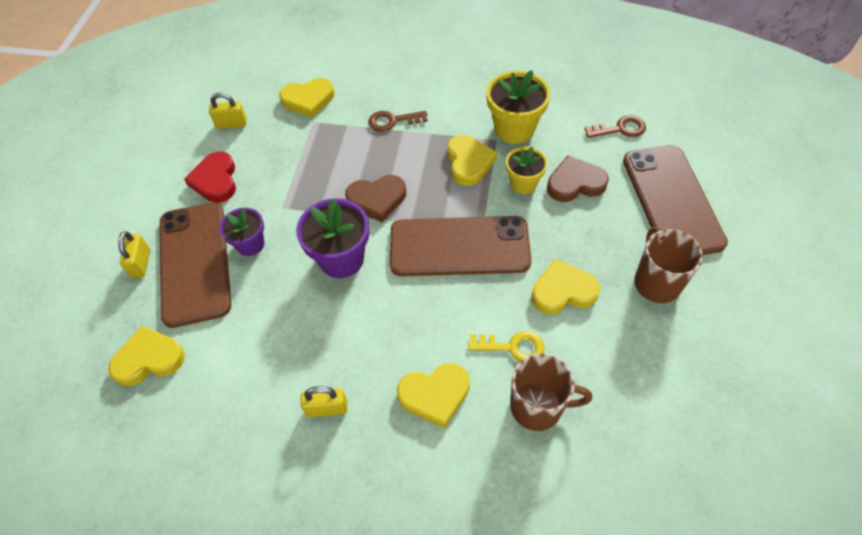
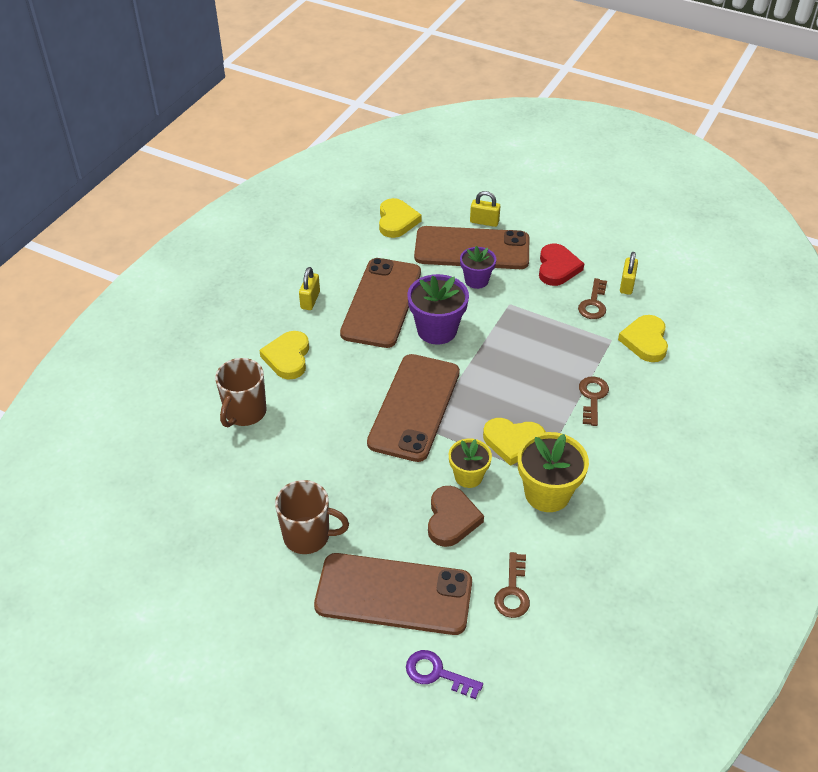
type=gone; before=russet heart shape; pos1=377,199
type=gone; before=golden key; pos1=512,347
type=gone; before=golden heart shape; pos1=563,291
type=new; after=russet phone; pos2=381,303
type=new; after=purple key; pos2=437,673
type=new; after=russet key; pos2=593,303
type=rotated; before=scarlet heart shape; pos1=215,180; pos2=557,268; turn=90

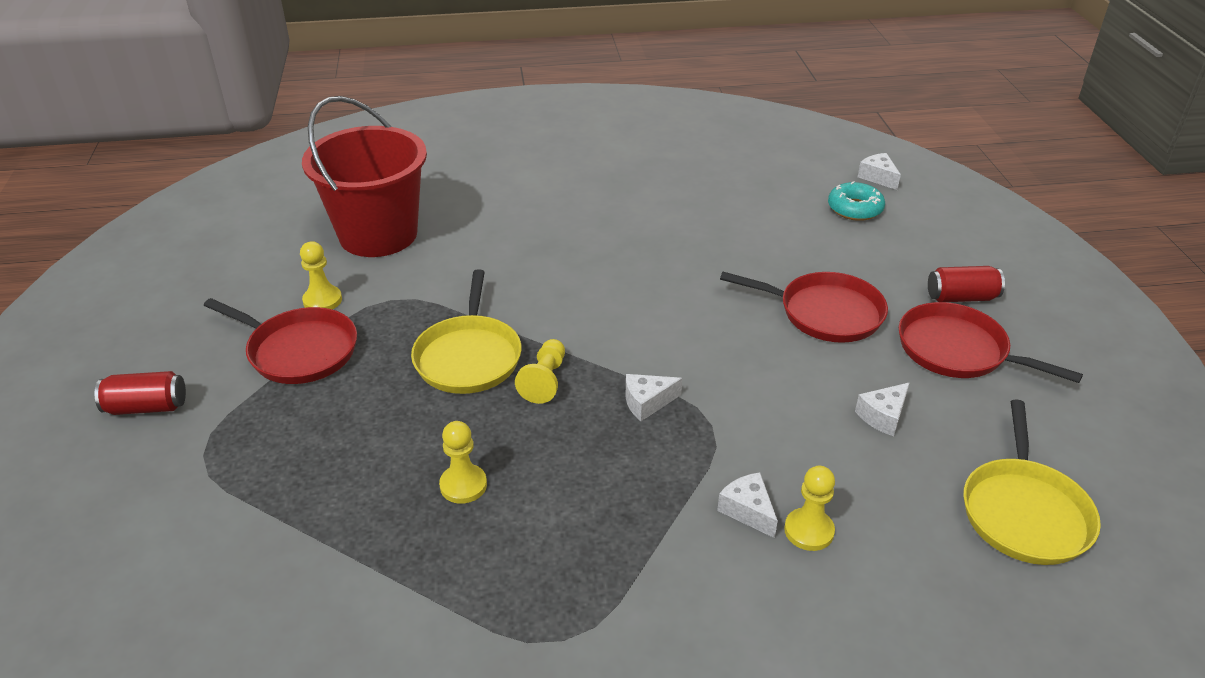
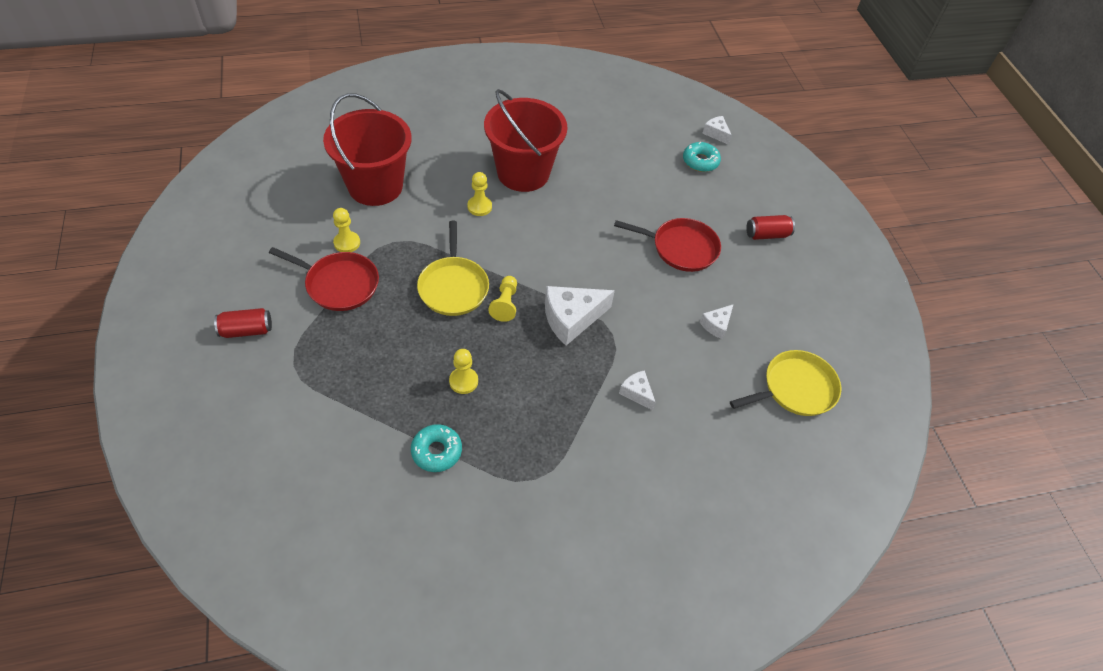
type=gone; before=scarlet skillet; pos1=957,350
type=new; after=teal donut; pos2=436,451
type=new; after=scarlet pail; pos2=523,173
type=shifted; before=golden game pawn; pos1=809,531; pos2=479,207
type=rotated; before=golden skillet; pos1=1024,512; pos2=795,388; turn=-120
type=scaled; before=white piece of cheese; pos1=647,402; pos2=571,319; scale=1.9

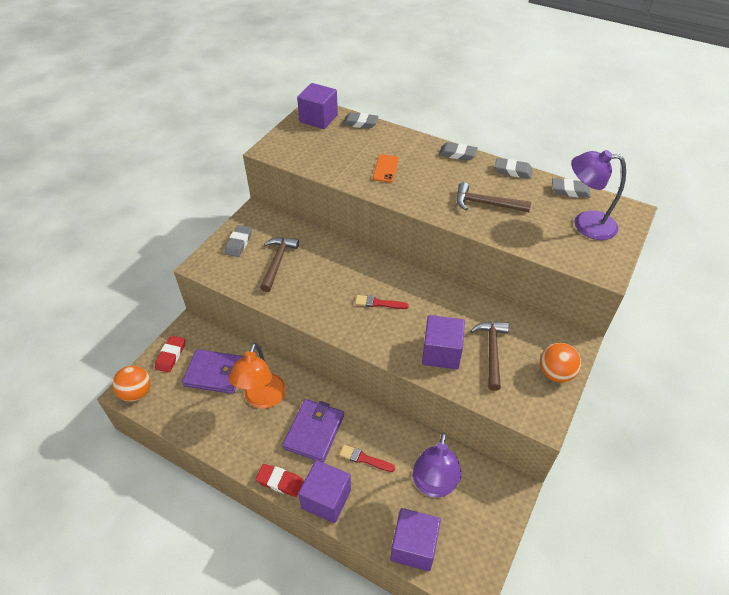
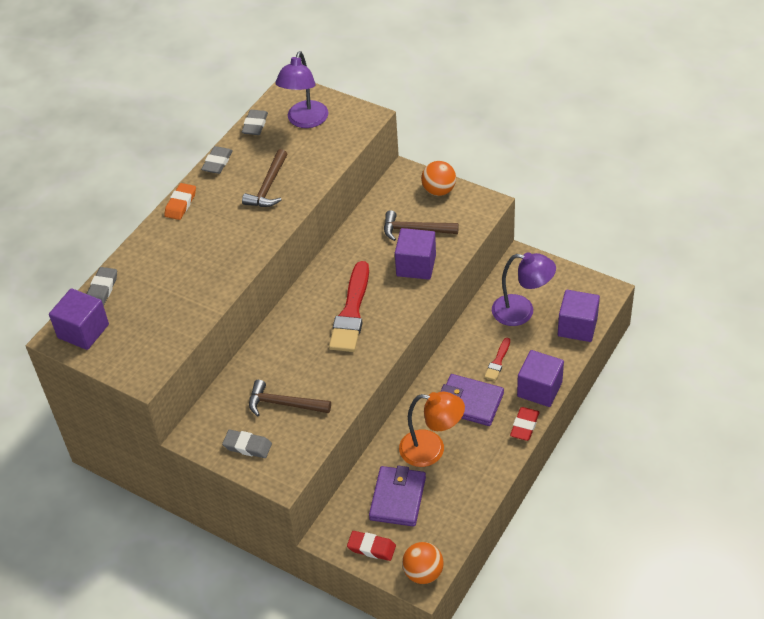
type=gone; before=orange-coloured phone; pos1=385,169
type=repainted; before=gray eraser; after=orange-coloured eraser; pos1=457,154; pos2=181,204
type=scaled; before=scarlet paintbrush; pos1=378,303; pos2=351,312; scale=2.08

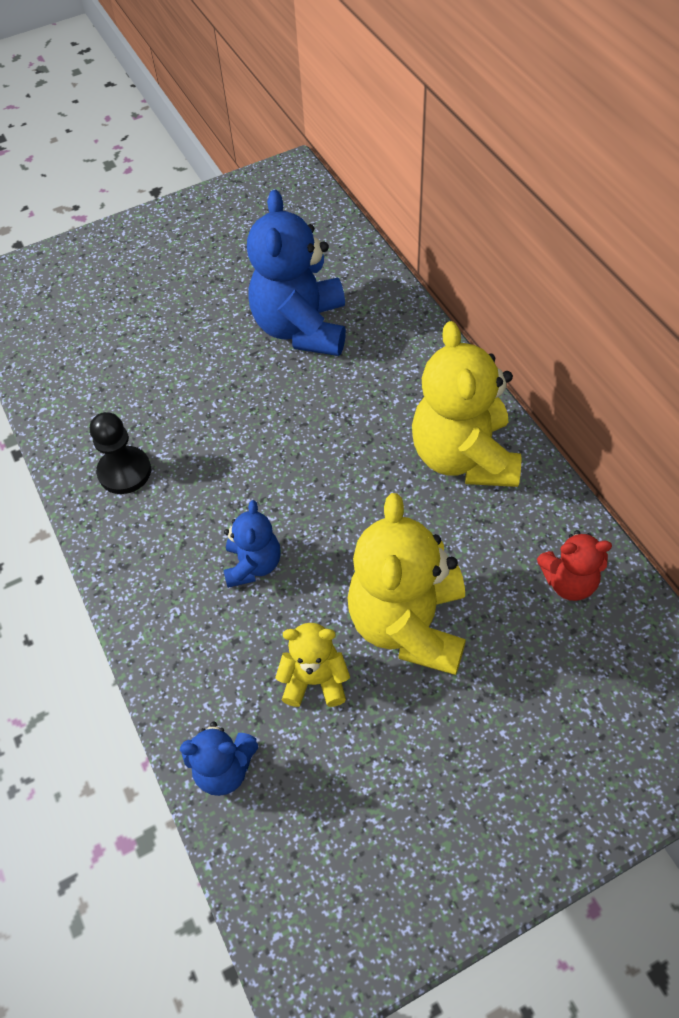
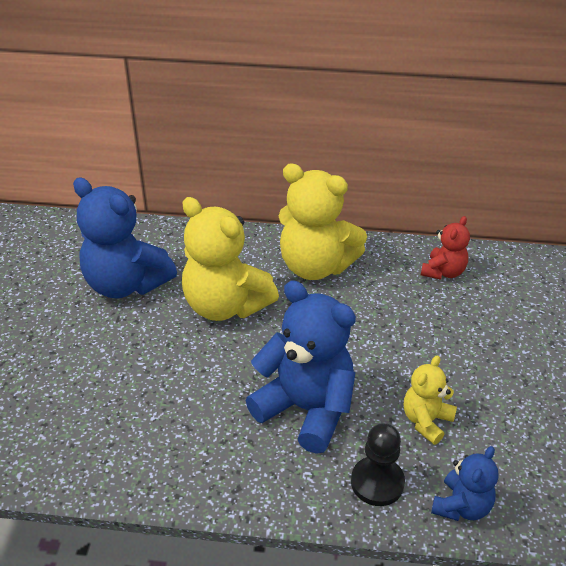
type=shifted; before=jet-black game pawn; pos1=124,472; pos2=377,482
type=shifted; before=golden stuffed bear; pos1=409,624; pos2=225,305
type=scaled; before=cobalt stuffed bear; pos1=253,565; pos2=306,409; scale=1.91

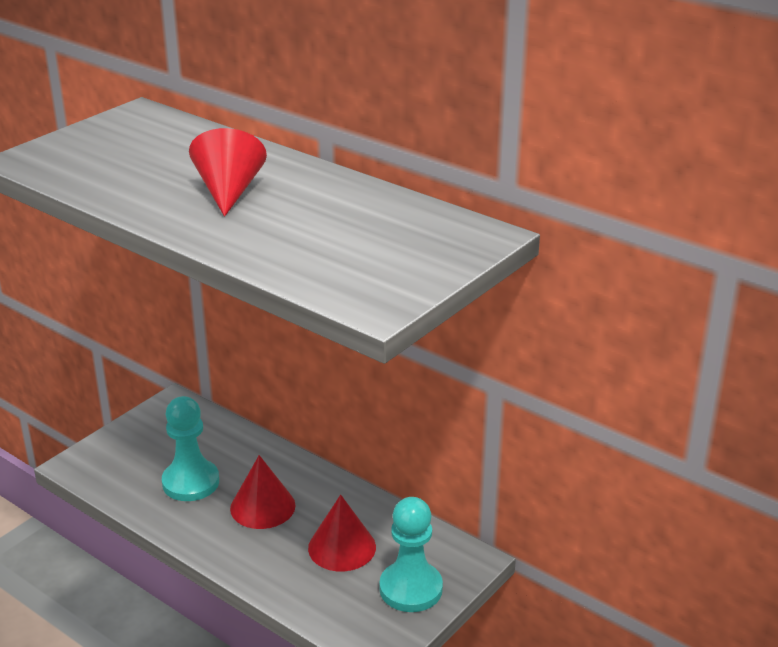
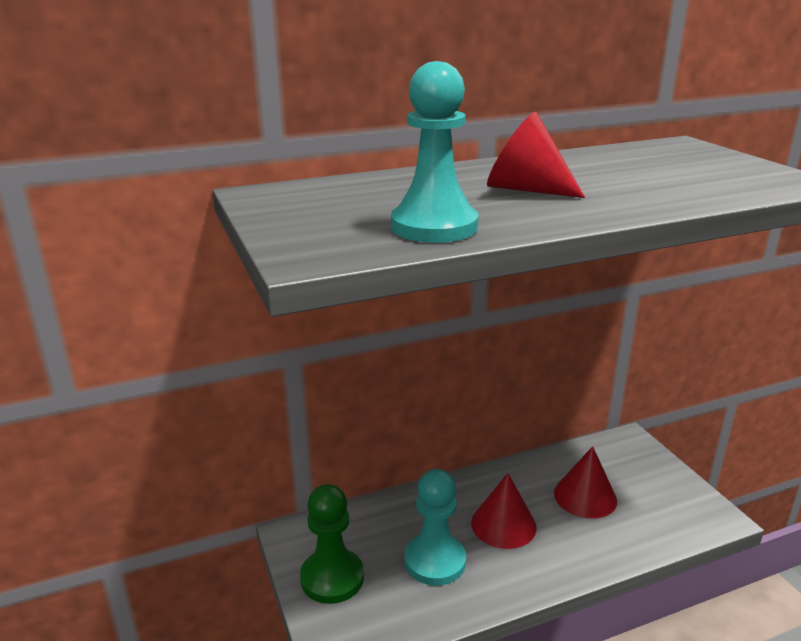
type=new; after=leaf-green game pawn; pos2=332,578
type=shifted; before=teal game pawn; pos1=411,589; pos2=434,226

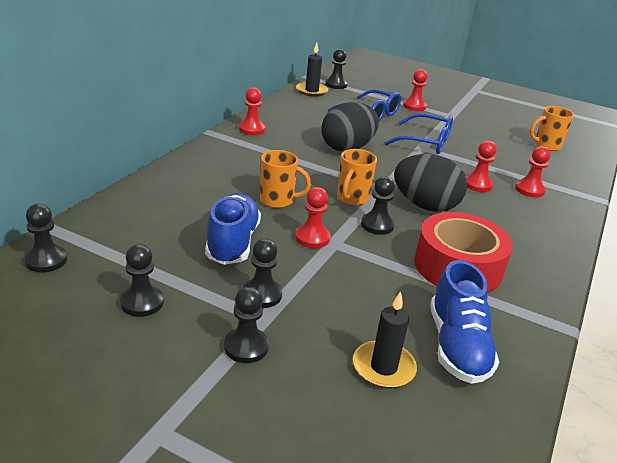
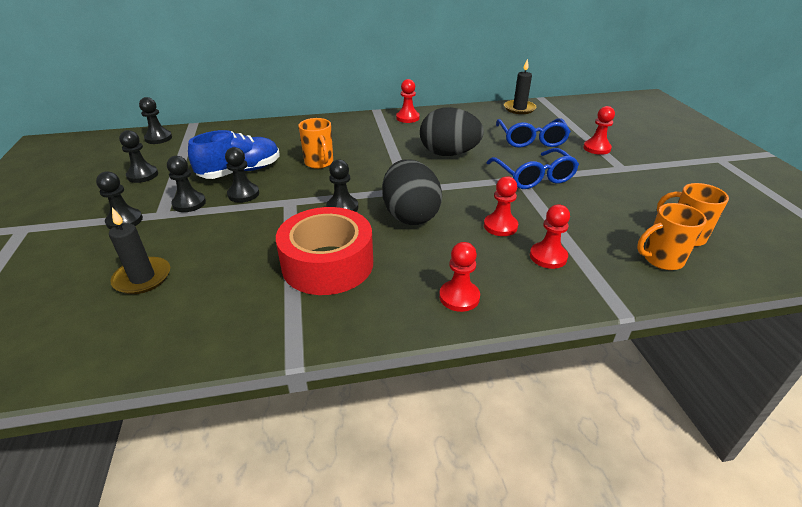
type=gone; before=cobalt lace-up shoe; pos1=457,346
type=shifted; before=scarlet game pawn; pos1=312,238; pos2=459,297
type=shifted; before=jet-black game pawn; pos1=336,85; pos2=243,194
type=shifted; before=orange-coloured coffee mug; pos1=352,198; pos2=661,259

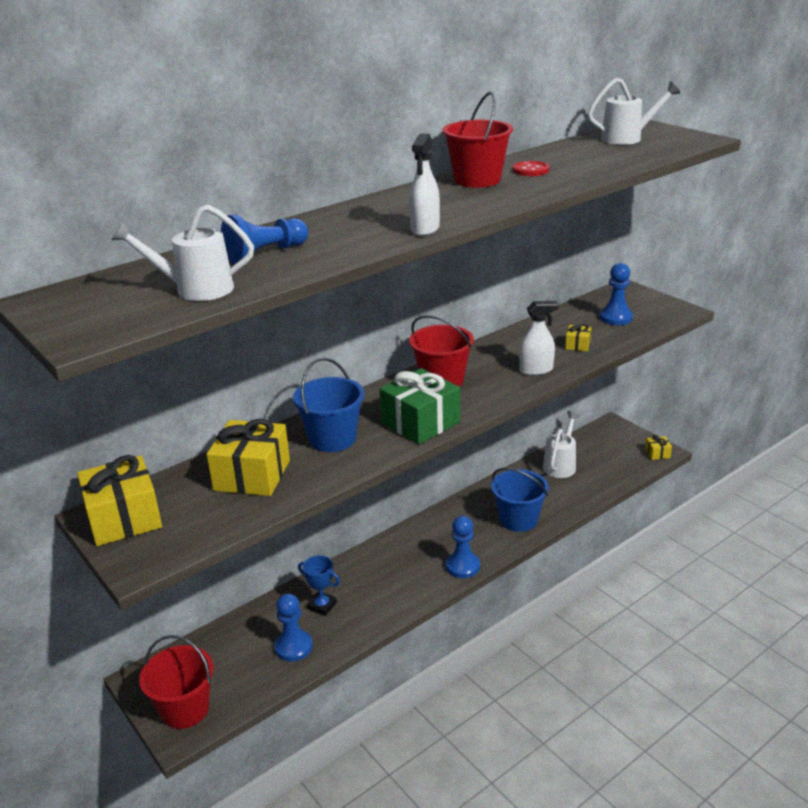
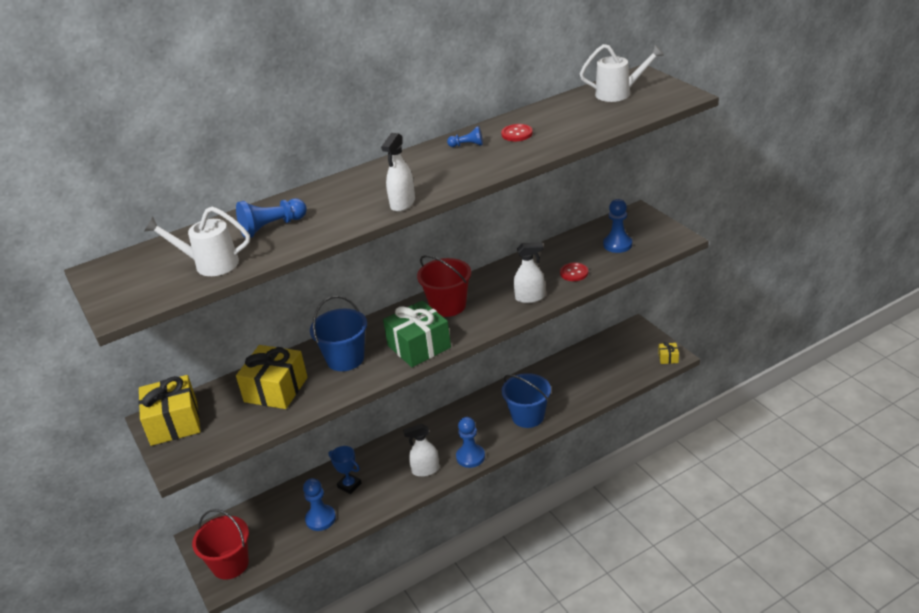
type=gone; before=white sprinkling can; pos1=560,465
type=new; after=white sprayer; pos2=425,470
type=swapped; before=scarlet pail; after=cobalt game pawn; pos1=477,180; pos2=467,145
type=swapped; before=golden gift; after=scarlet button; pos1=577,345; pos2=574,273

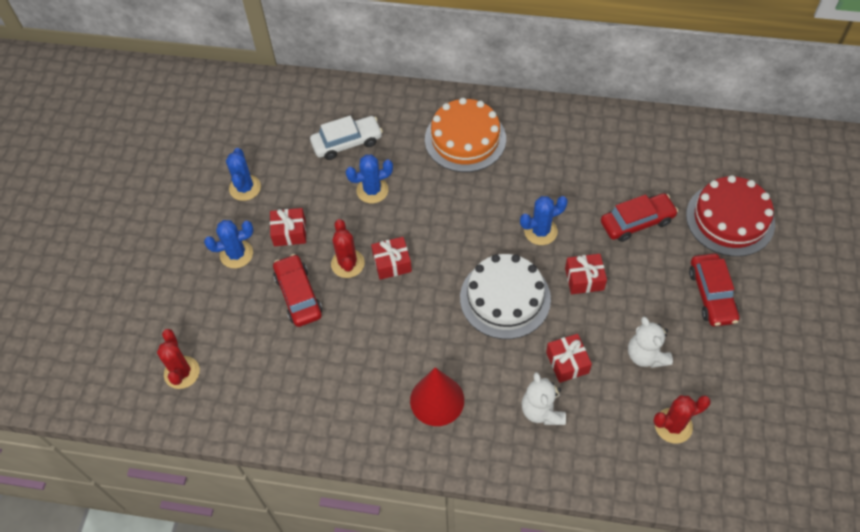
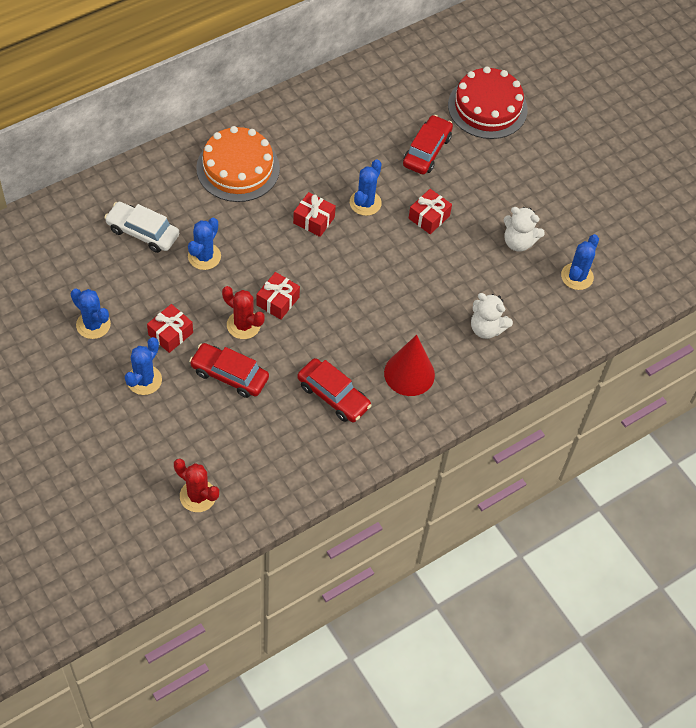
type=gone; before=white cake; pos1=505,298
type=shifted; before=scarlet gift; pos1=567,362; pos2=314,220
type=shifted; before=scarlet automobile; pos1=711,295; pos2=333,396
type=repainted; before=scarlet cactus; after=cobalt cactus; pos1=673,426; pos2=577,276
type=rotated; before=white automobile; pos1=347,143; pos2=143,232; turn=-90

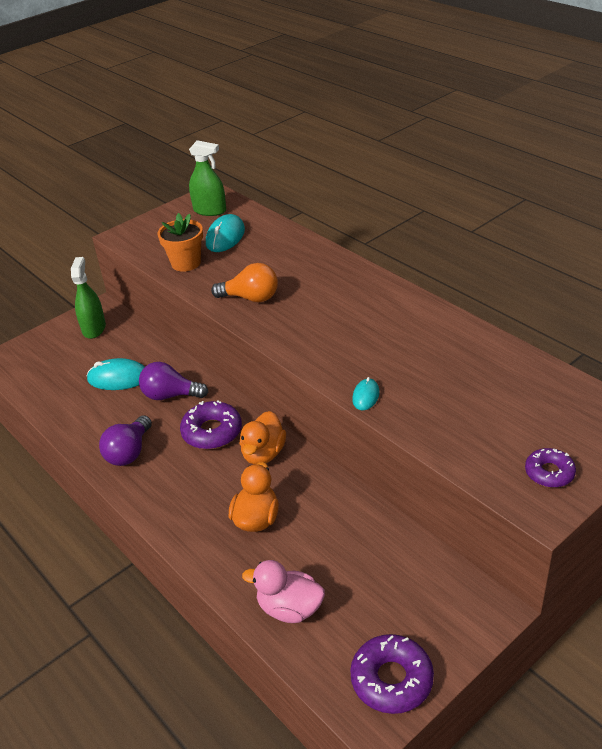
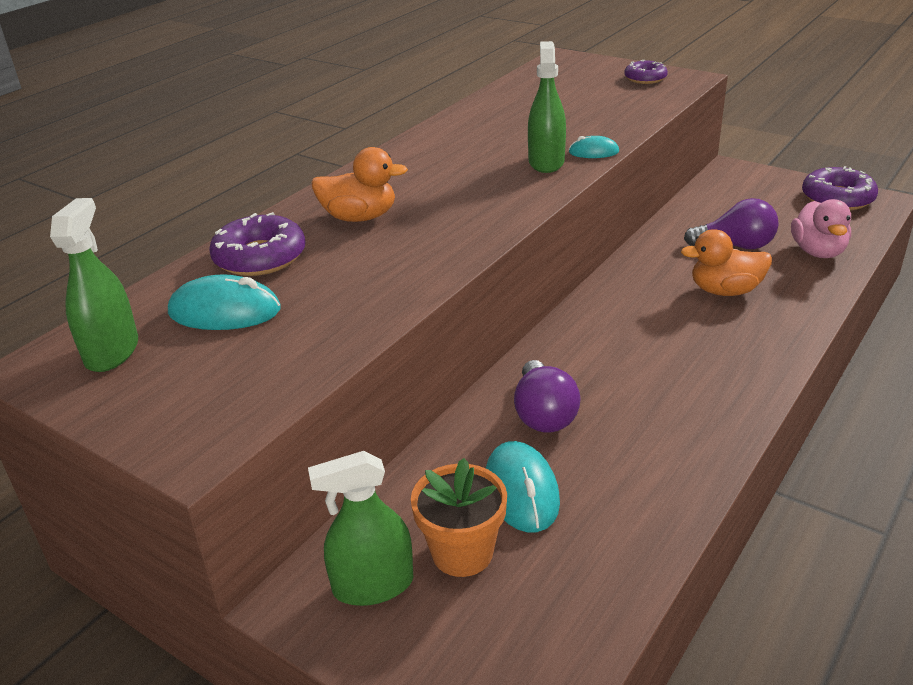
type=gone; before=orange-coloured bulb; pos1=251,298
type=new; after=leaf-green sprayer; pos2=546,162
type=shifted; before=purple bulb; pos1=129,452; pos2=736,246
type=shifted; before=orange-coloured potted plant; pos1=186,263; pos2=462,553
type=shifted; before=purple donut; pos1=212,432; pos2=260,257
type=shifted; before=orange-coloured rubber duck; pos1=263,454; pos2=359,217

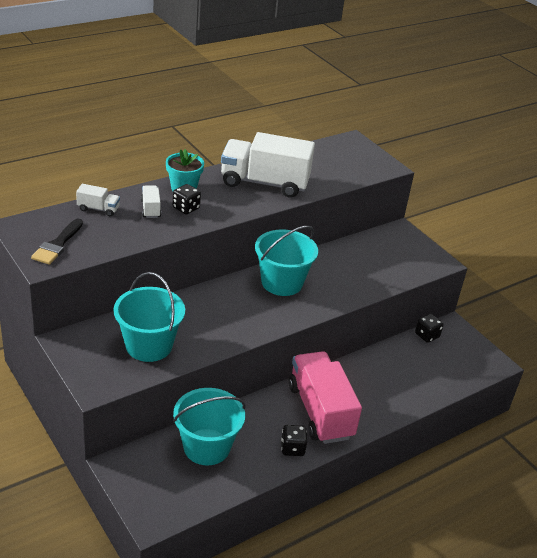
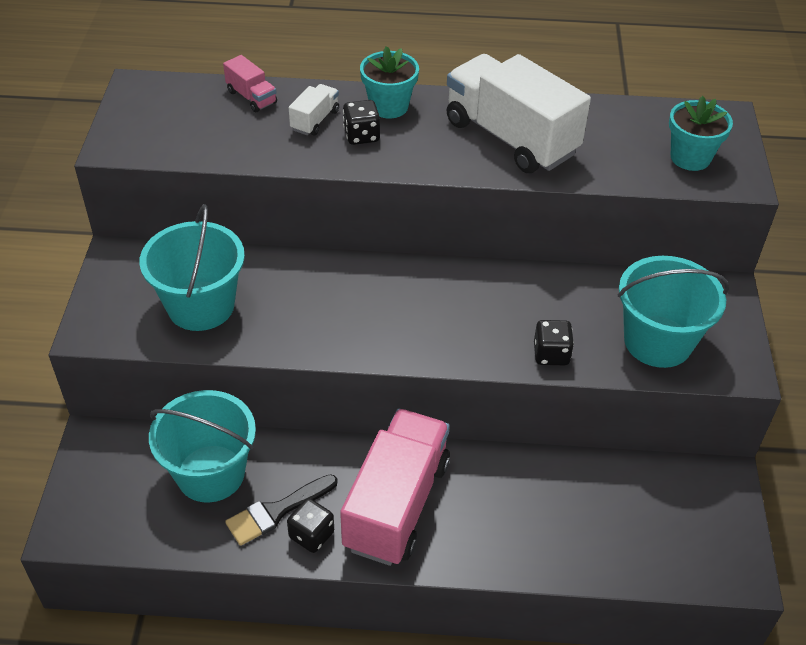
type=new; after=teal potted plant; pos2=690,157
type=shifted; before=jet-black paintbrush; pos1=57,245; pos2=276,511
type=shifted; before=teal pail; pos1=282,282; pos2=657,341
type=shifted; before=jet-black die; pos1=427,335; pos2=551,354
type=repainted; before=white truck; after=rose-pink truck; pos1=98,209; pos2=251,97

